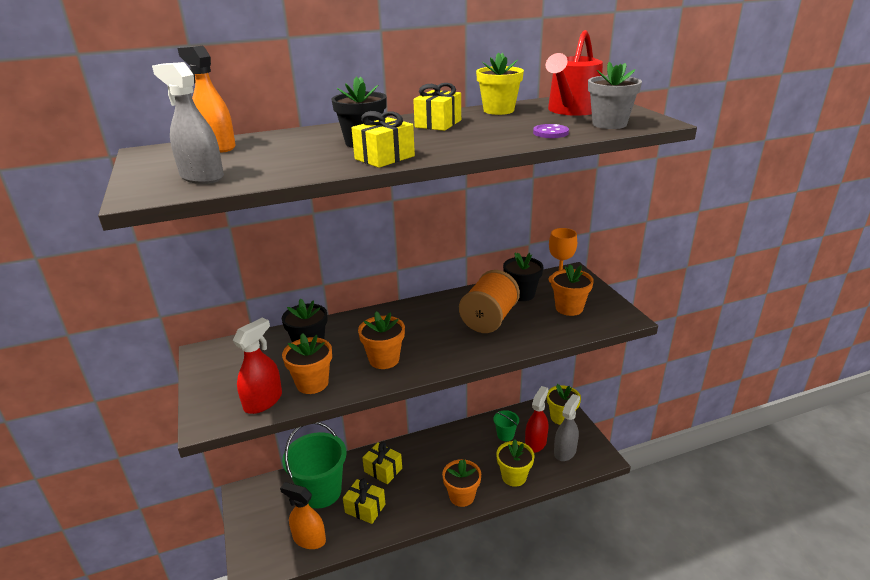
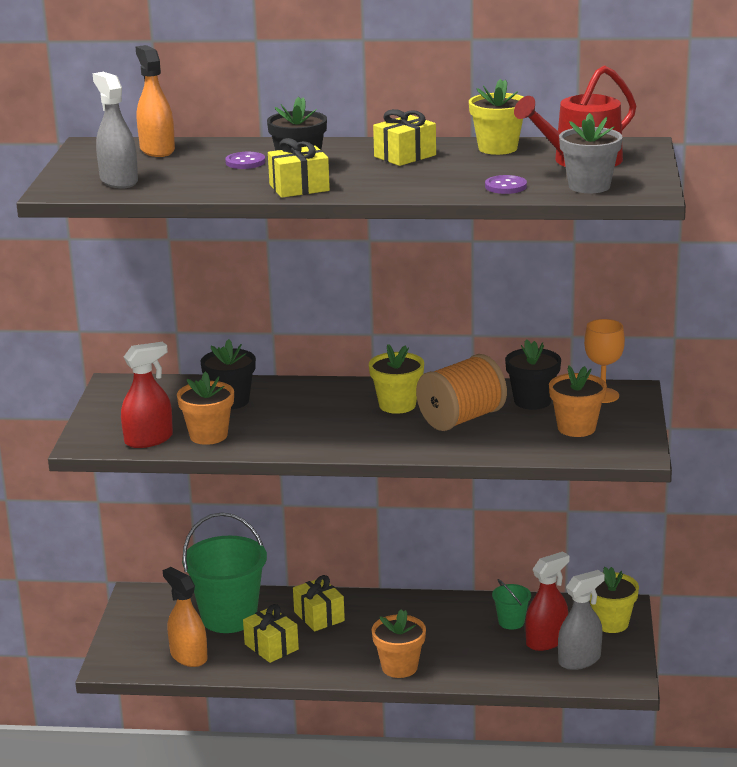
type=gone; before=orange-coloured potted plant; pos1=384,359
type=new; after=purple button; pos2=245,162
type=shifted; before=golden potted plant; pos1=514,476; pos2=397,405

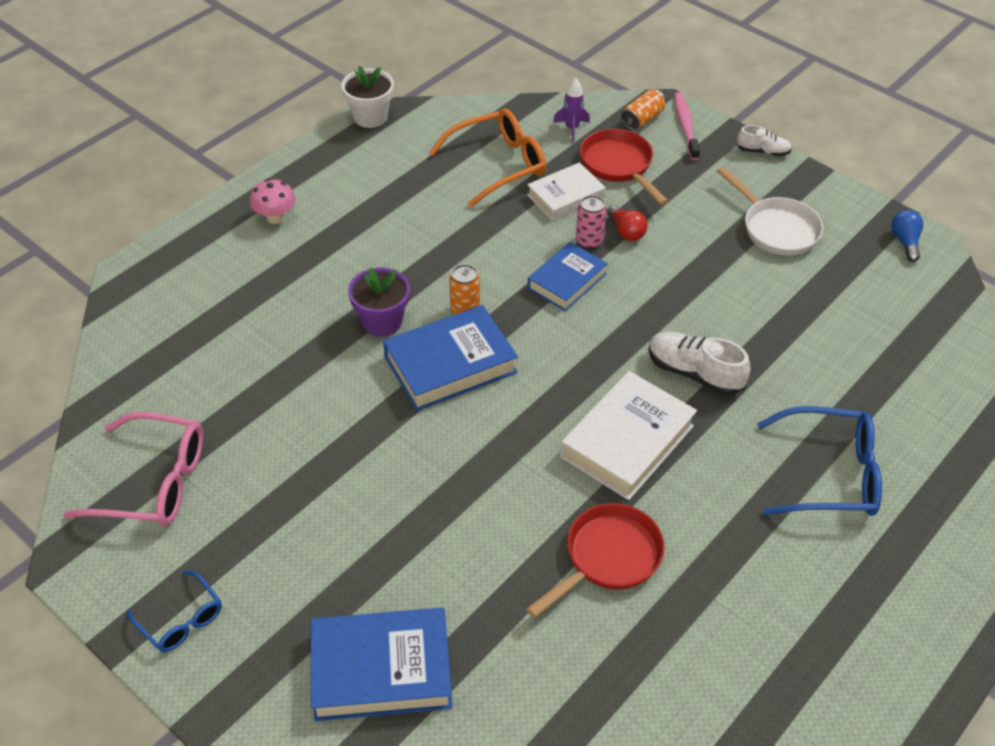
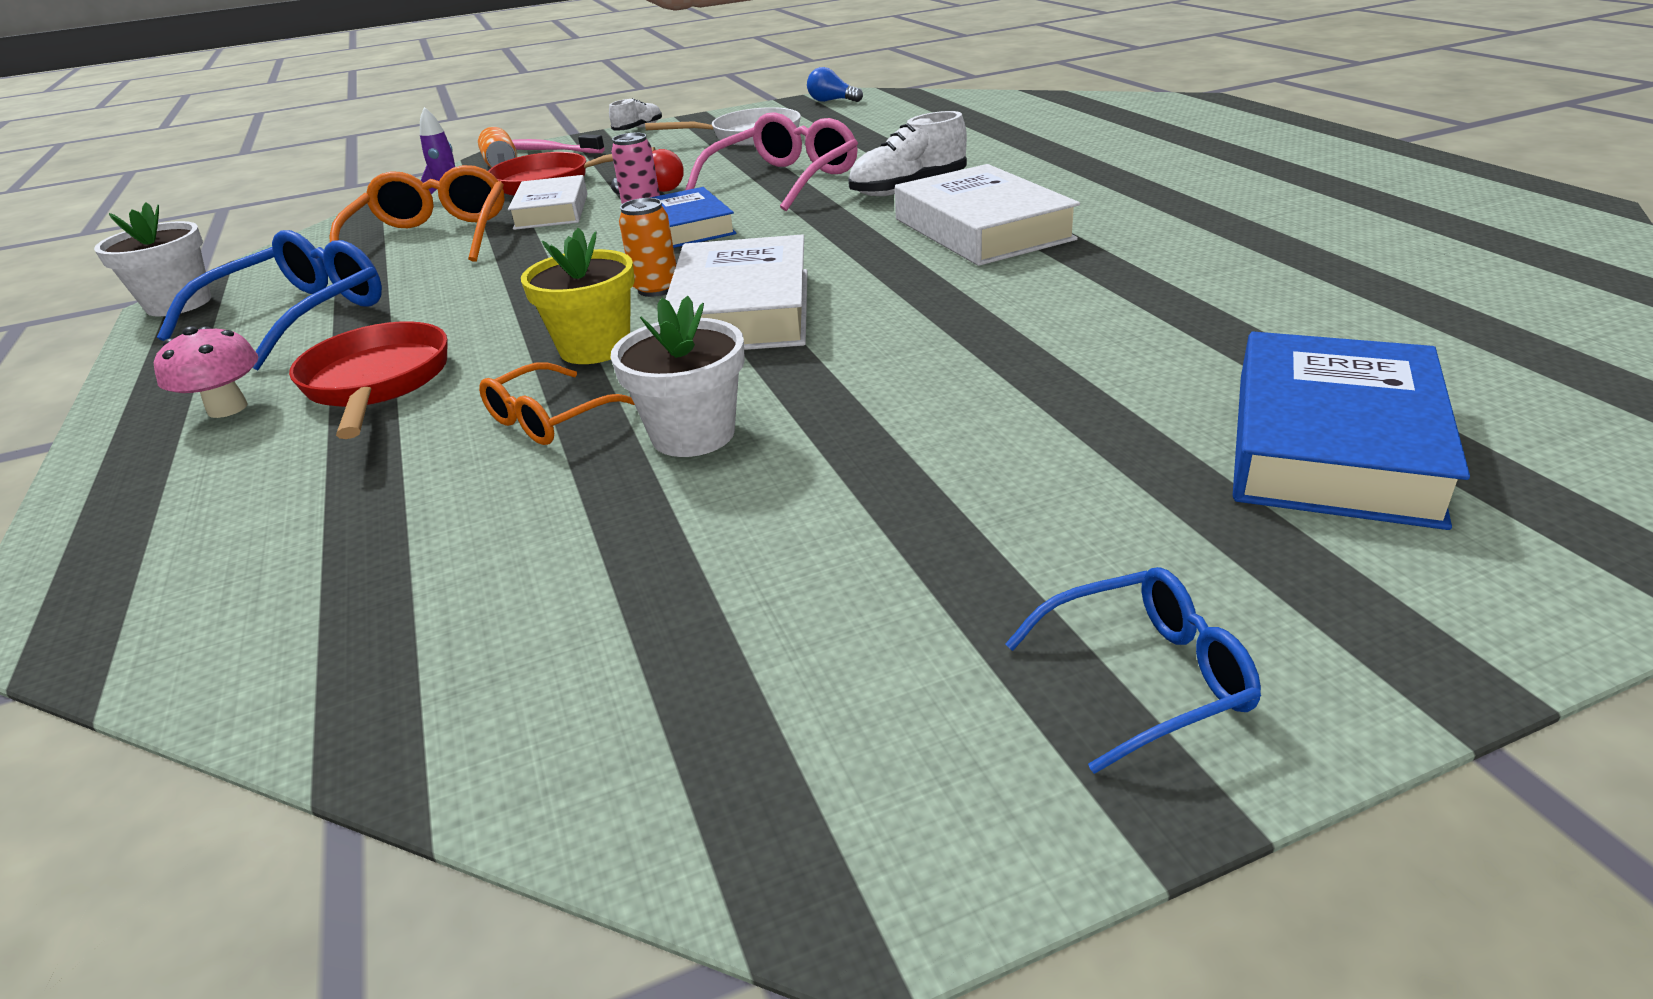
type=new; after=orange-coloured glasses; pos2=550,419
type=new; after=white potted plant; pos2=693,434
type=shifted; before=rose-pink glasses; pos1=154,482; pos2=784,180
type=shifted; before=scarlet skillet; pos1=607,558; pos2=377,383
type=shifted; before=cobalt glasses; pos1=830,474; pos2=299,316
type=repainted; before=purple potted plant; after=golden potted plant; pos1=382,321; pos2=595,348
type=repainted; before=cobalt hardcover; after=white hardcover; pos1=450,365; pos2=742,310

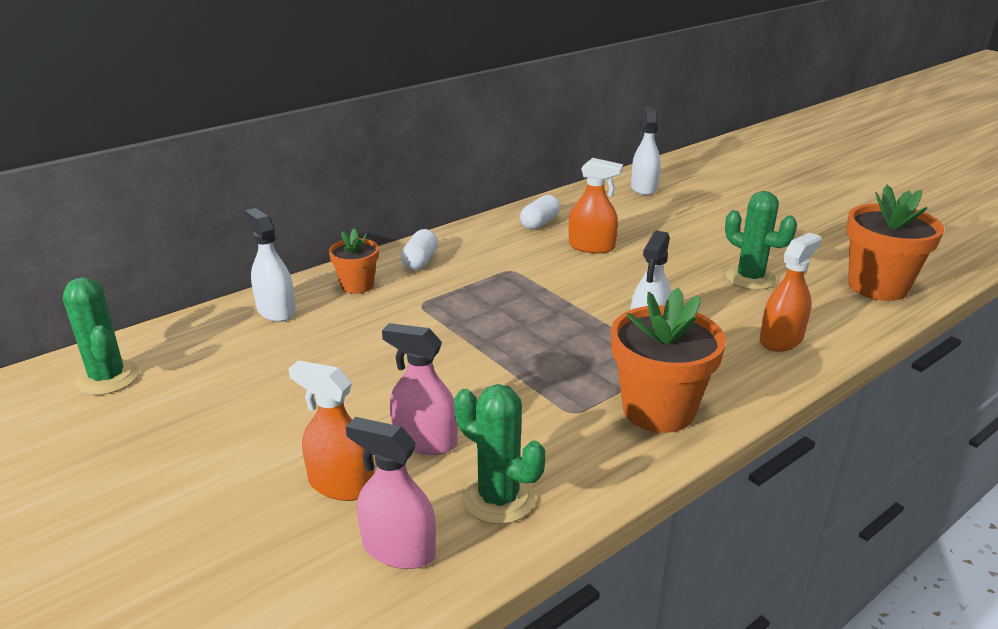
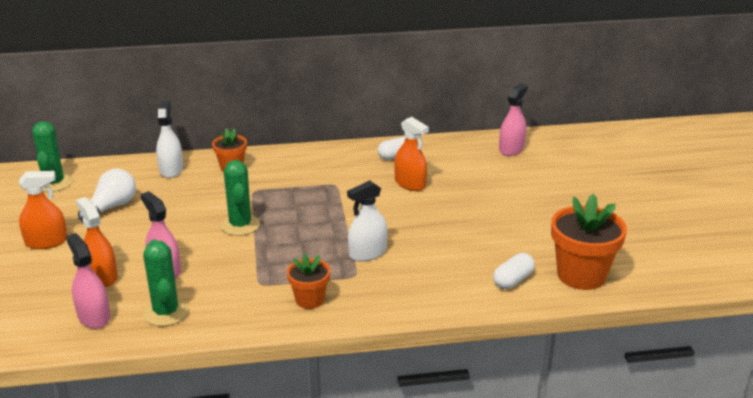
type=new; after=white bulb; pos2=111,207
type=shifted; before=white capsule; pos1=420,261; pos2=513,280
type=shifted; before=leaf-green cactus; pos1=750,278; pos2=240,225
type=shifted; before=orange-coloured sprayer; pos1=781,339; pos2=46,242
type=repainted; before=white sprayer; after=rose-pink sprayer; pos1=644,188; pos2=511,149
type=scaled; before=orange-coloured potted plant; pos1=658,410; pos2=310,300; scale=0.57

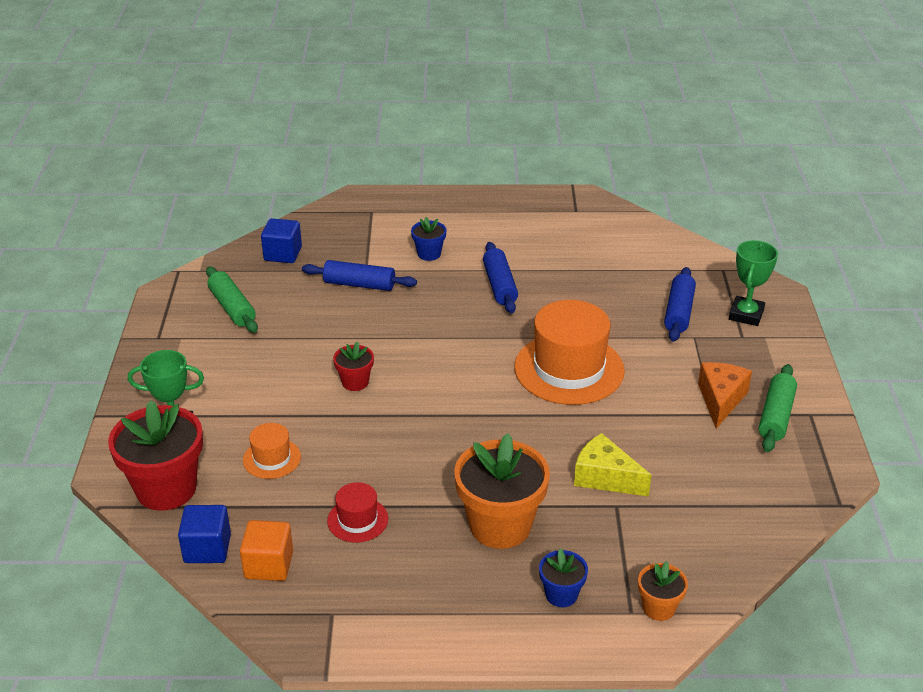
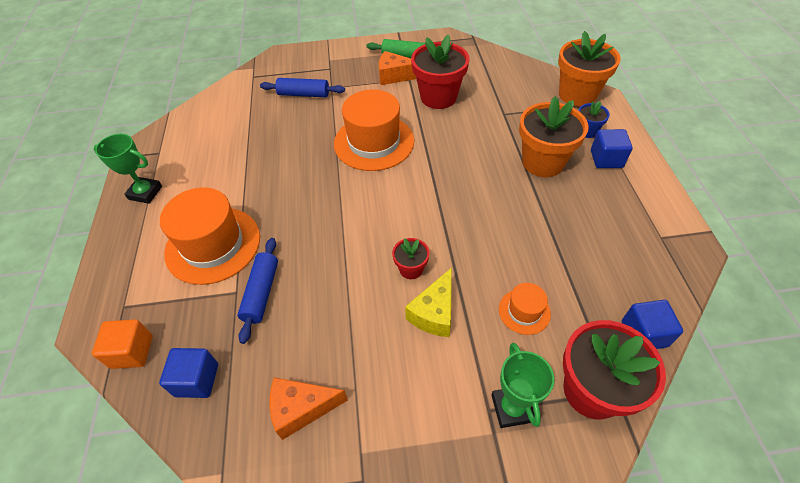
type=gone; before=scarlet top hat; pos1=357,520
type=gone; before=cobalt rolling pin; pos1=499,285
type=new; after=scarlet potted plant; pos2=438,97
type=new; after=cobalt cube; pos2=606,159
type=shifted; before=orange-coloured cube; pos1=269,565; pos2=132,351
type=shifted; before=golden piece of cheese; pos1=605,477; pos2=434,313
type=shifted; before=leaf-green award cup; pos1=746,315; pos2=145,193
type=swapped; before=leaf-green rolling pin; after=orange-coloured piece of cheese; pos1=232,308; pos2=301,409
type=swapped; before=cobalt potted plant; after=orange-coloured top hat; pos1=429,254; pos2=213,245
type=scaled; before=orange-coloured potted plant; pos1=658,608; pos2=577,95; scale=2.02

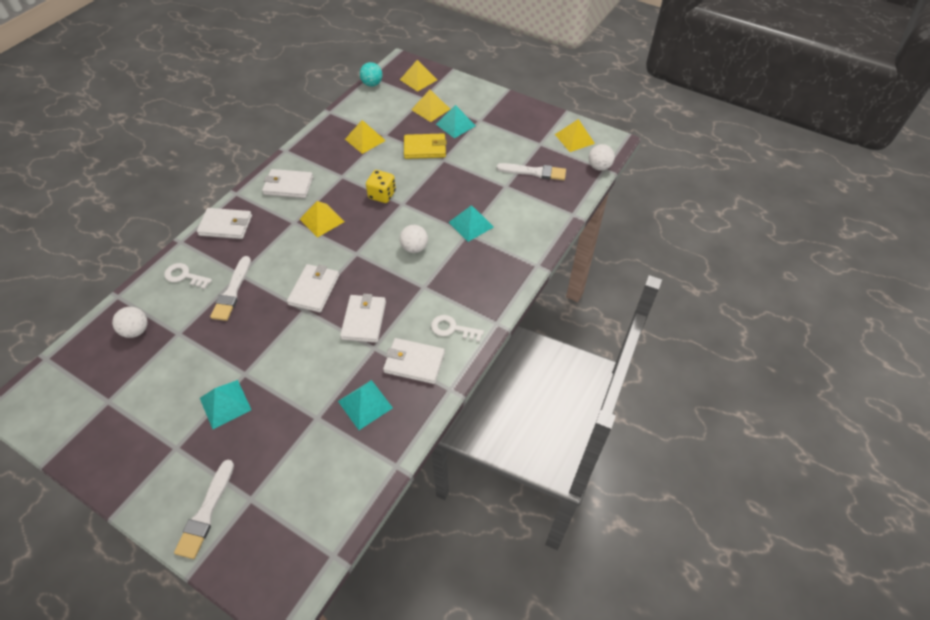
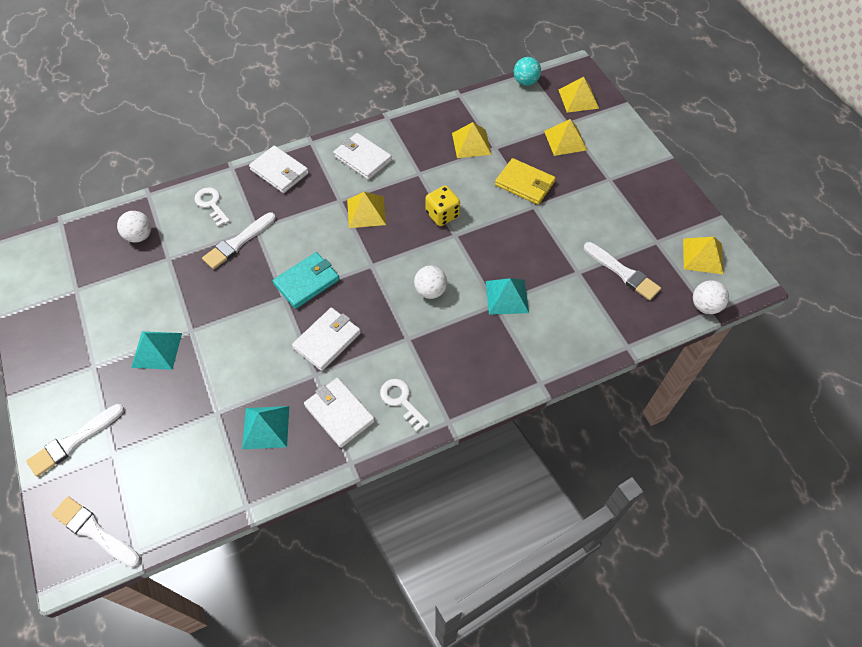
type=gone; before=teal pyramid; pos1=455,125
type=new; after=white paintbrush; pos2=94,531
type=repainted; before=white card wallet; after=teal card wallet; pos1=314,290; pos2=307,282

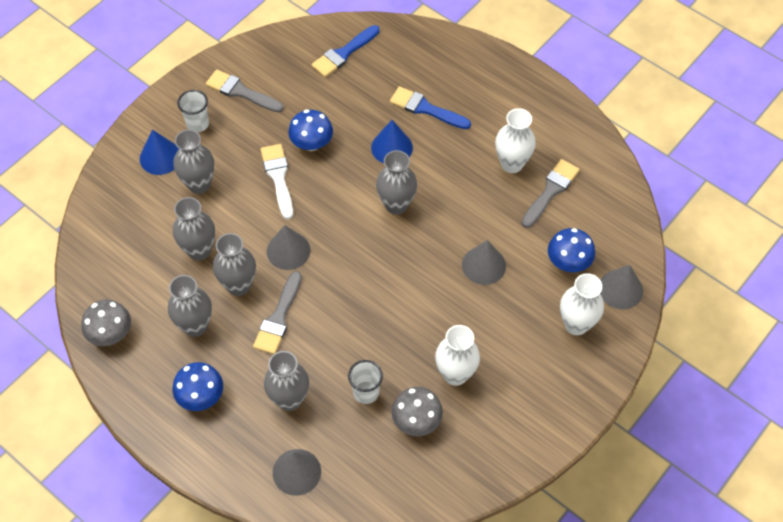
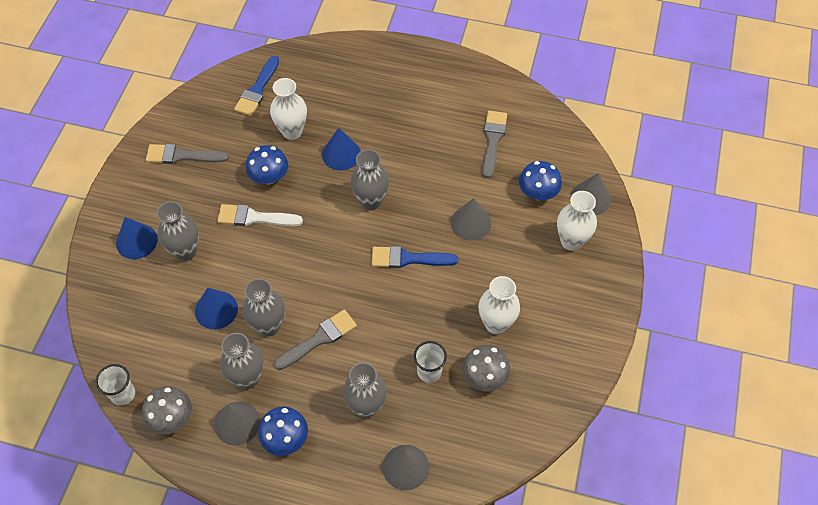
type=shifted; before=white cup; pos1=197,124; pos2=123,394
type=shifted; before=gray cone; pos1=288,250; pos2=237,423
type=shifted; before=cobalt paintbrush; pos1=426,109; pos2=408,259
type=shifted; before=white tall vase; pos1=512,164; pos2=292,131
type=swapped; before=gray tall vase; after=cobalt cone; pos1=199,250; pos2=216,310
type=rotated; before=gray paintbrush; pos1=278,317; pos2=319,339; turn=-120
type=rotated; before=white paintbrush; pos1=278,177; pos2=255,217; turn=-45

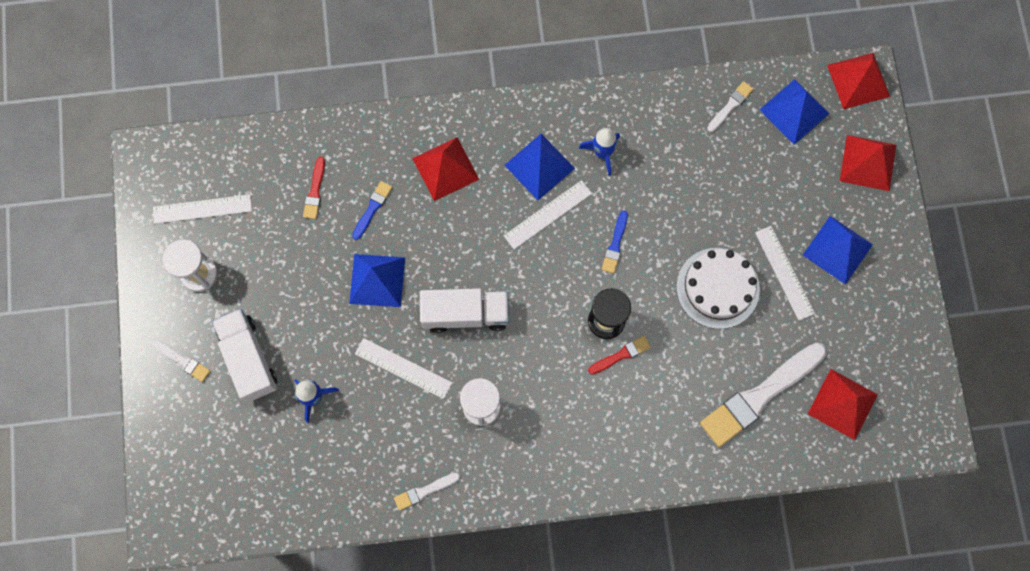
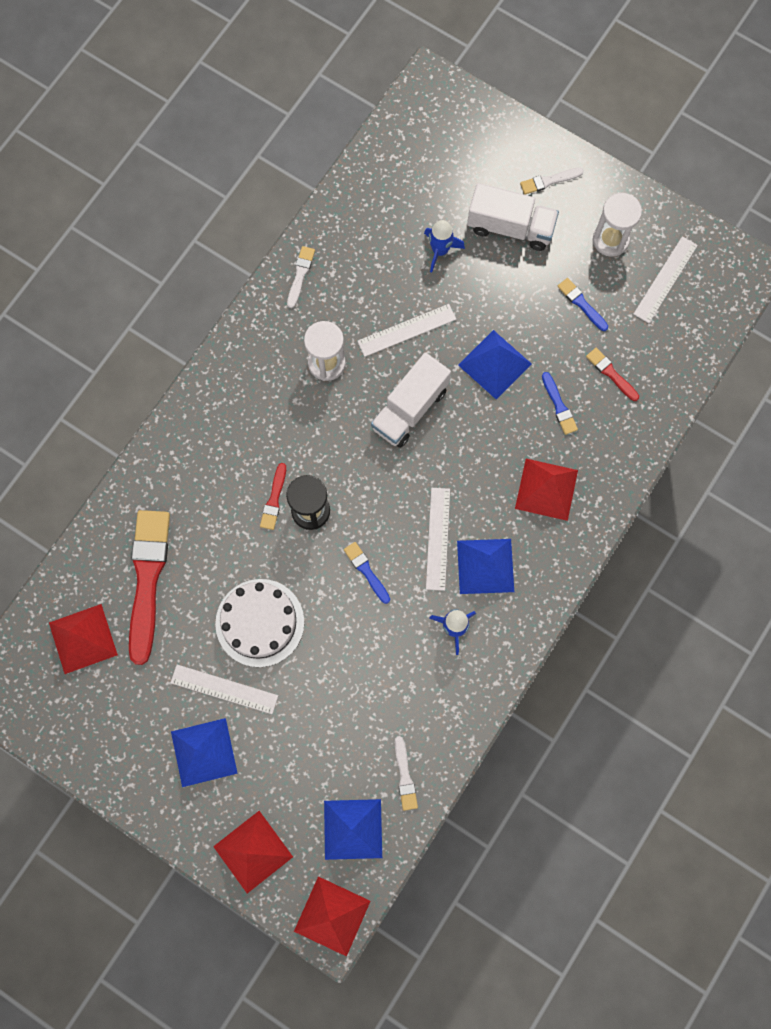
type=new; after=cobalt paintbrush; pos2=581,303
type=repainted; before=white paintbrush; after=scarlet paintbrush; pos1=760,396; pos2=147,579

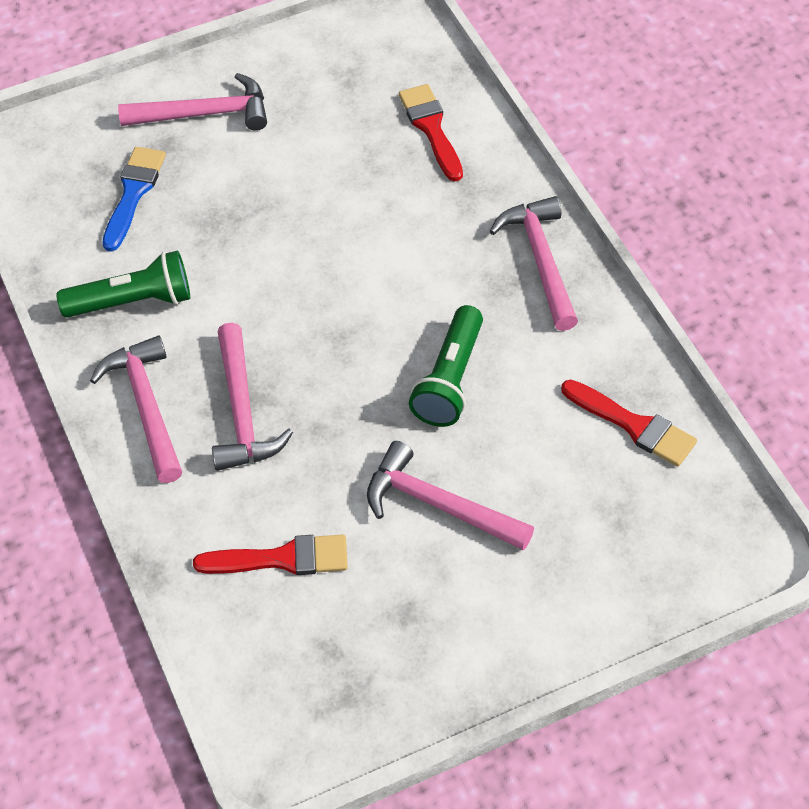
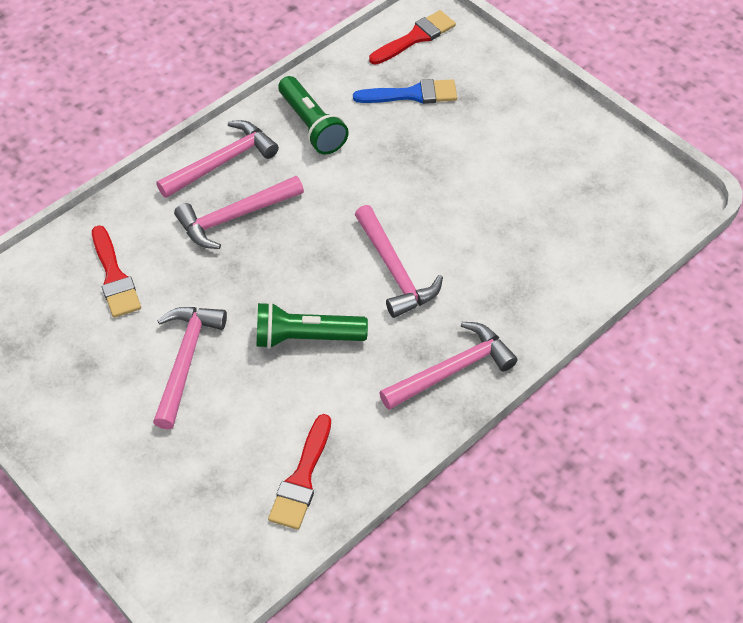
type=shifted; before=rose-pink claw hammer; pos1=204,114; pos2=394,270
type=shifted; before=scarlet paintbrush; pos1=431,128; pos2=415,37

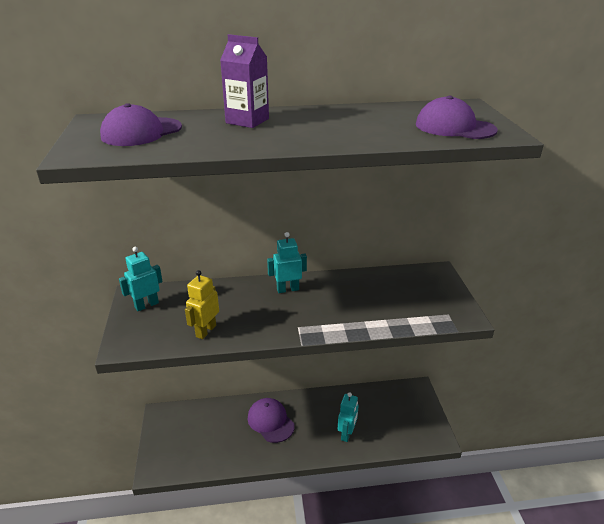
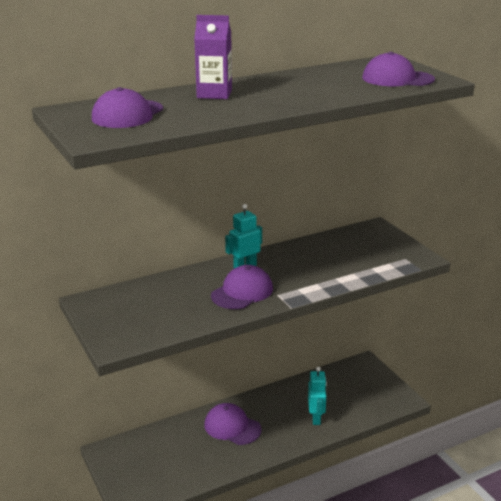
type=gone; before=teal robot; pos1=146,305
type=gone; before=golden robot; pos1=205,331
type=new; after=purple baseball cap; pos2=242,292

